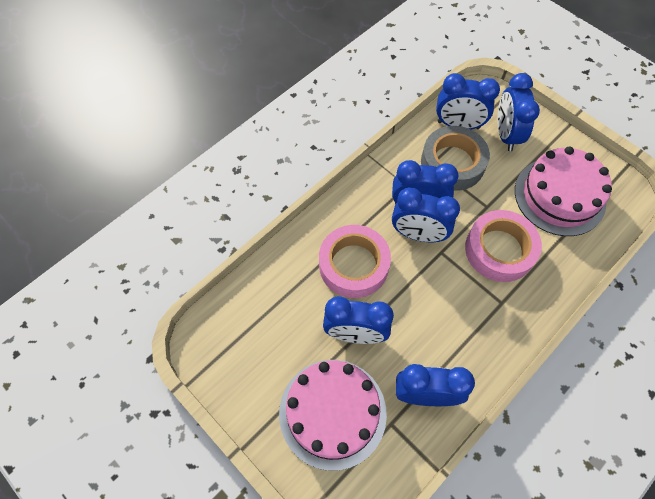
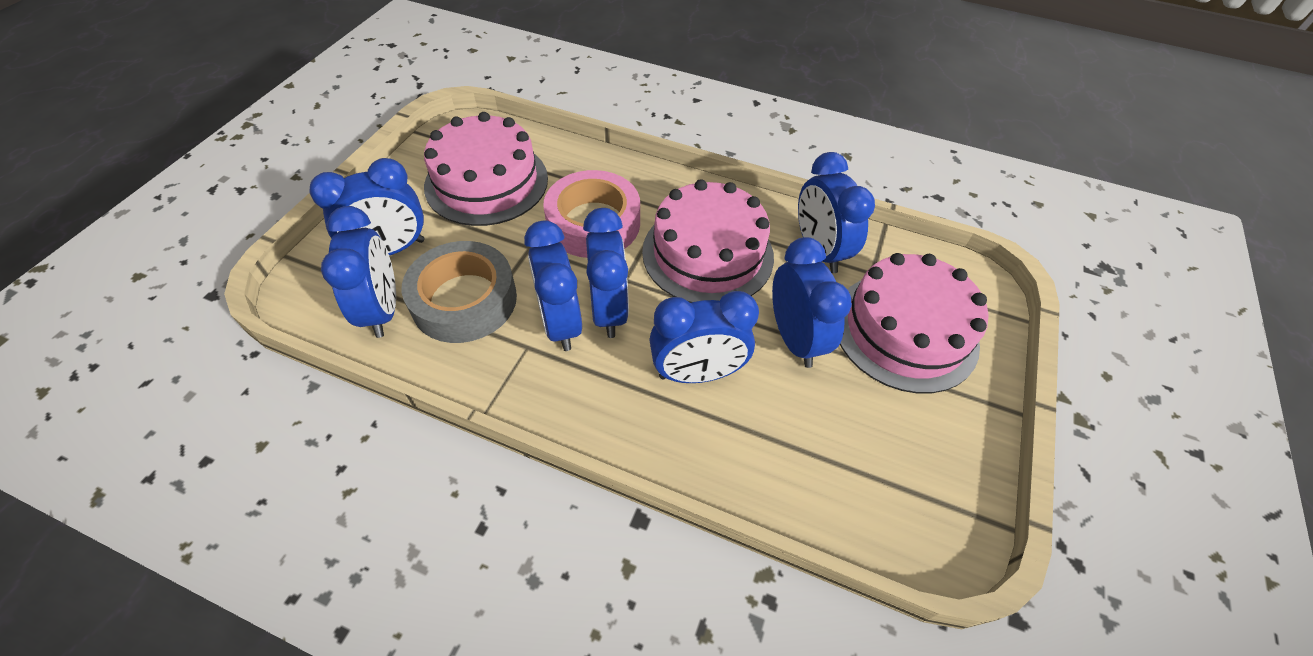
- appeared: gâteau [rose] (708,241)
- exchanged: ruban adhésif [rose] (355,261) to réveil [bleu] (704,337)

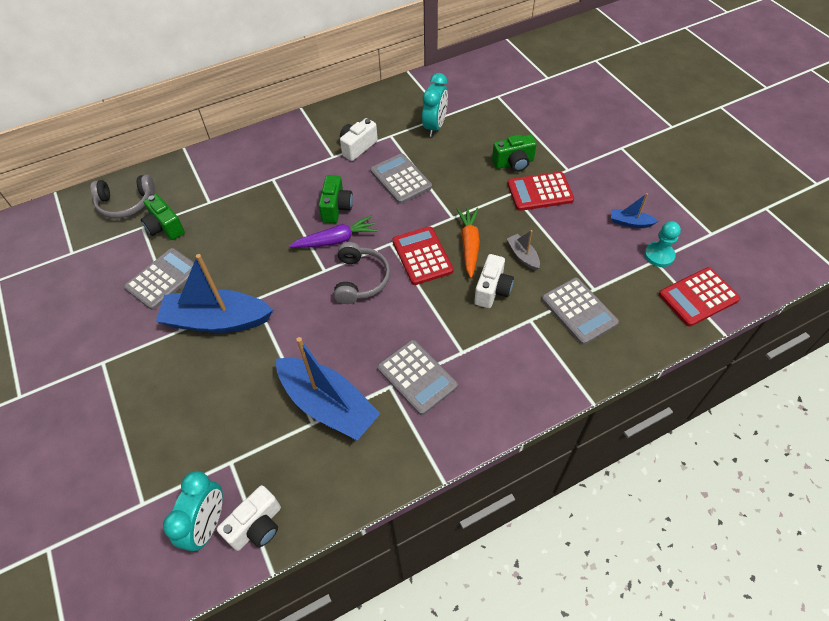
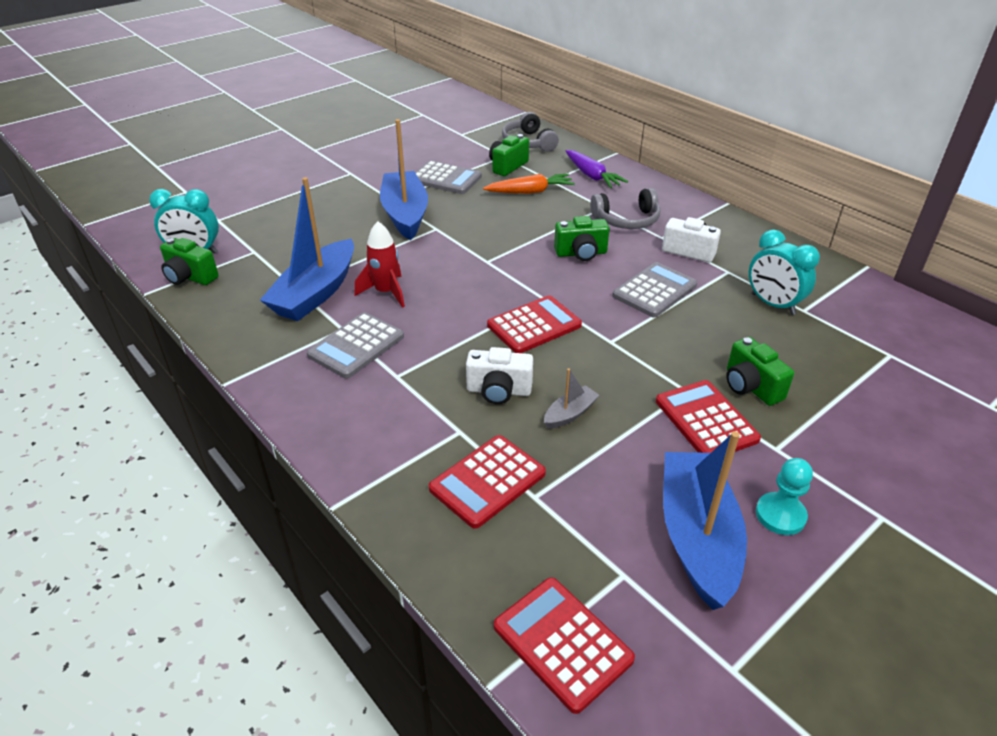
- appeared: fusée [rouge] (380,264)
- relocated: carotte [violet] (333,232) to (597,169)
- relocated: casque audio [gris] (362,273) to (625,208)
- relocated: carotte [orange] (468,243) to (529,184)
- relocated: pion [turquoise] (662,244) to (784,496)
- colour: appareil photo [blanc] (249,518) to appareil photo [vert] (189,261)
- colour: calculatrice [gris] (580,311) to calculatrice [rouge] (487,482)
- spun: réveil [turquoise] (435,105) = (784,272) 45 degrees clockwise
- size: bateau [bleu] (634,210) = (705,520) x2.25

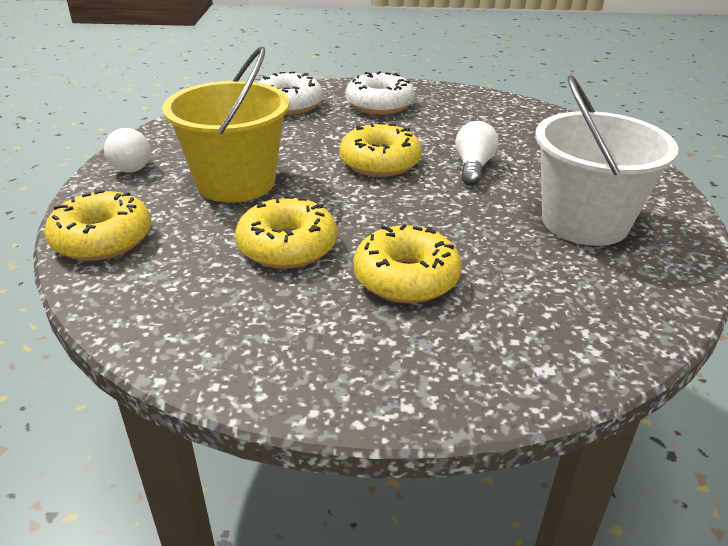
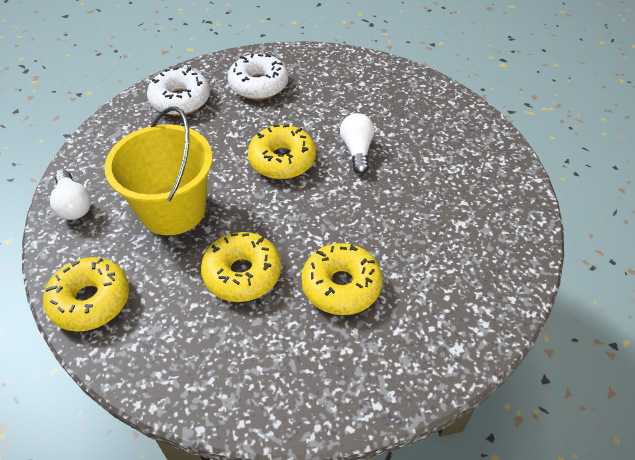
- missing: seau [blanc] (607,160)

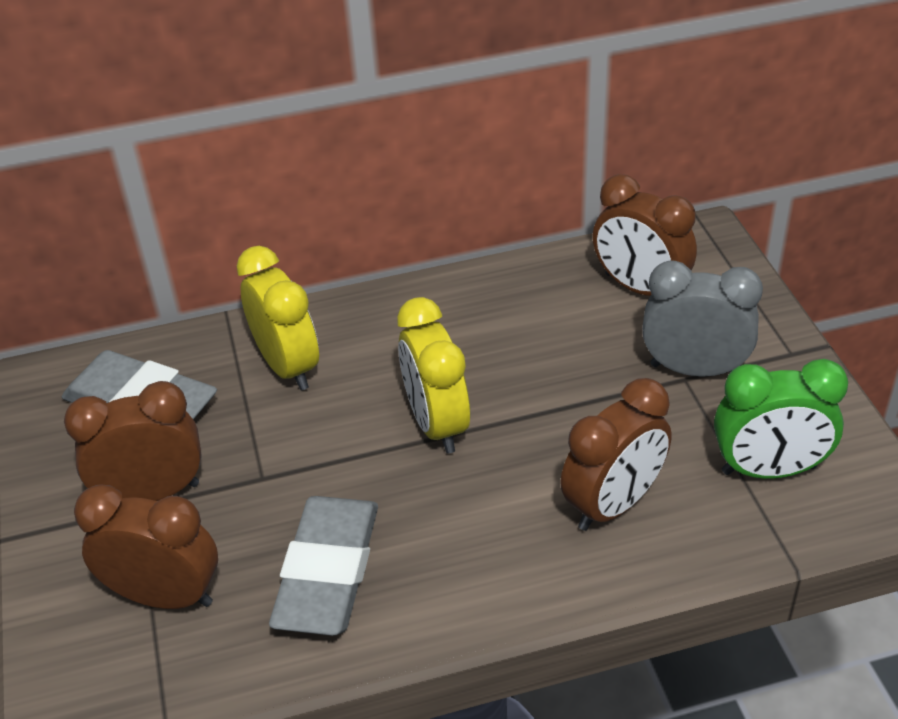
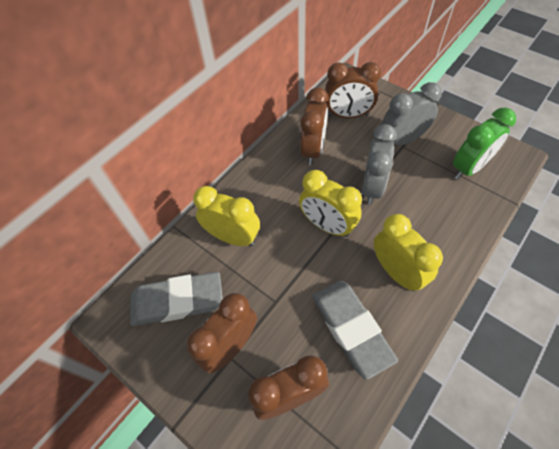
- appeared: réveil [gris] (379,164)
- appeared: réveil [jaune] (408,253)
- relocated: réveil [marron] (616,454) to (314,126)

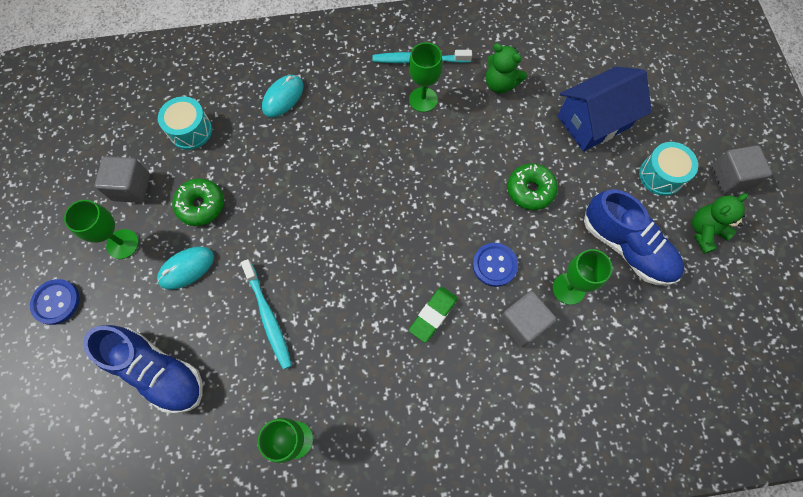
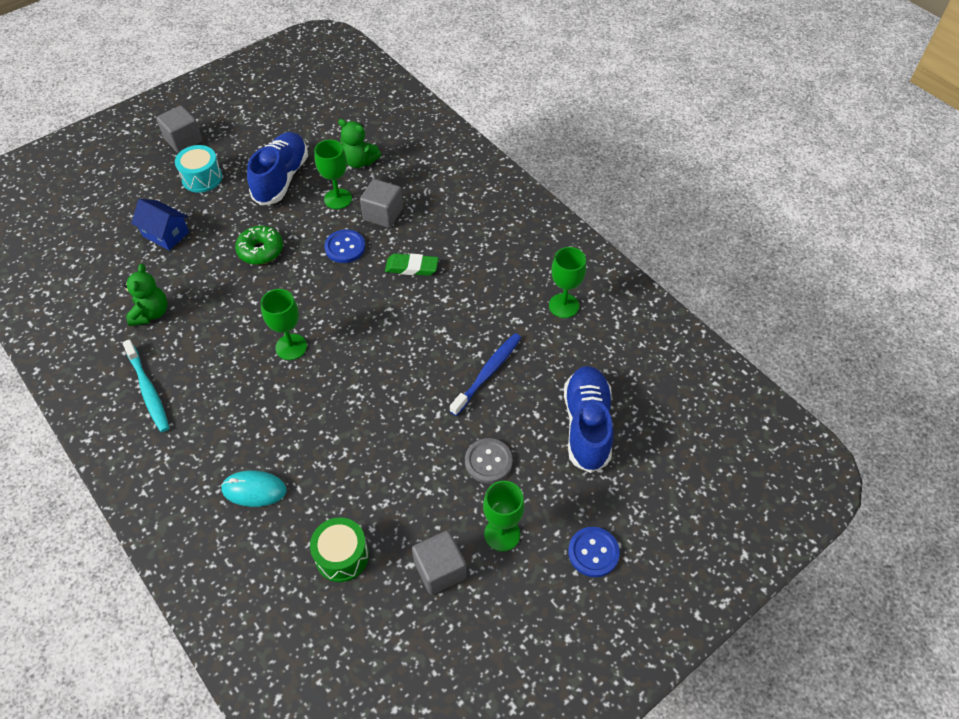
- missing: beignet [vert] (198,202)
- relocated: verre à pied [vert] (426,77) to (284,324)
- relocated: ours en peluche [vert] (720,223) to (359,143)
- exchanged: souris [turquoise] (185,268) to bouton [gris] (489,460)
- colour: tambour [turquoise] (185,123) to tambour [vert] (339,549)
- colour: brosse à dents [turquoise] (266,314) to brosse à dents [bleu] (485,374)
- size: maison [bleu] (605,109) = (160,224) x0.64

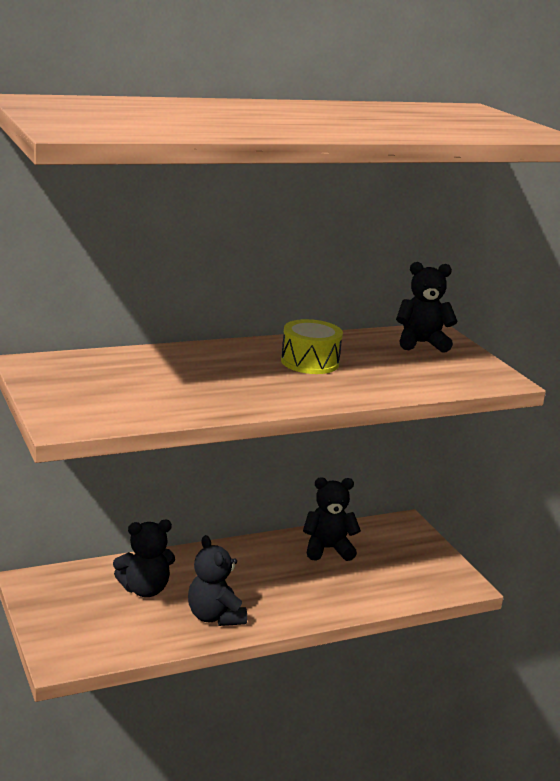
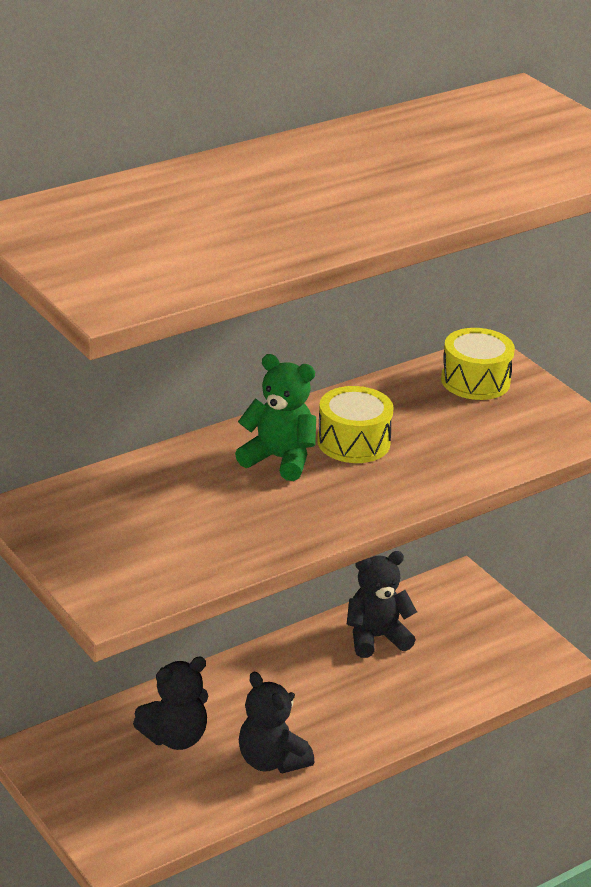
- appeared: ours en peluche [vert] (275,417)
- exchanged: ours en peluche [noir] (427,307) to tambour [jaune] (478,364)

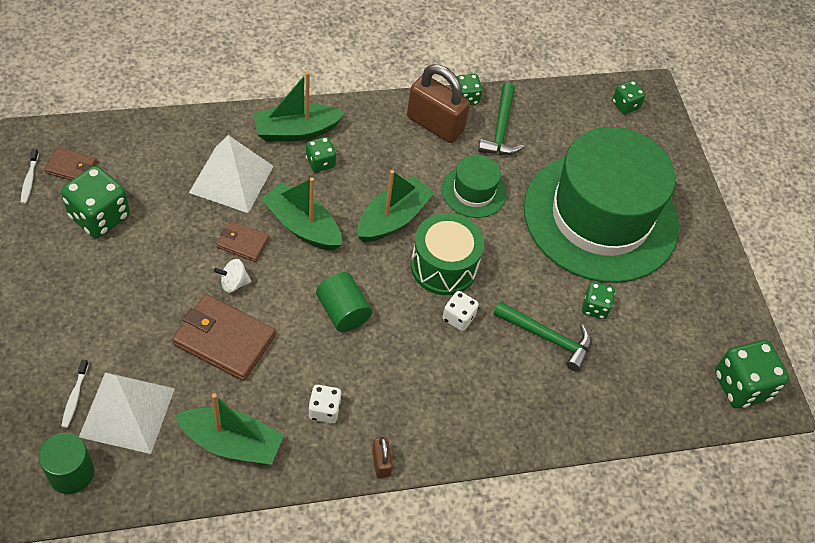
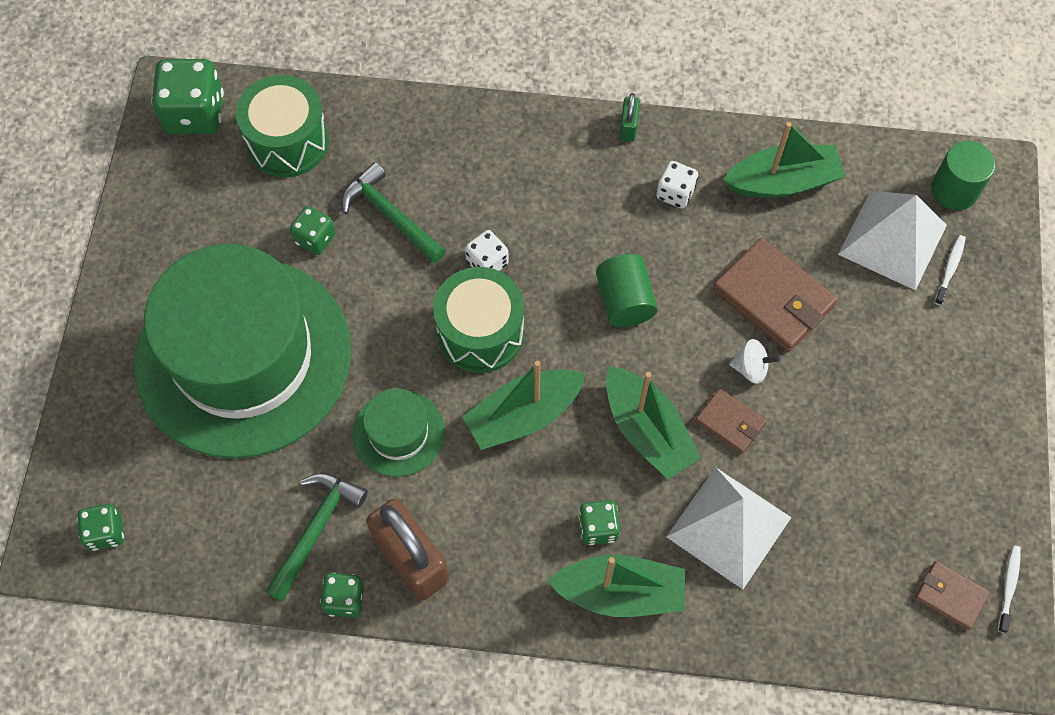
- missing: dé [vert] (95,202)
- appeared: tambour [vert] (282,126)
- colour: cadenas [marron] (382,457) to cadenas [vert] (629,117)
- spun: bateau [vert] (229,429) = (784,160) 135 degrees clockwise

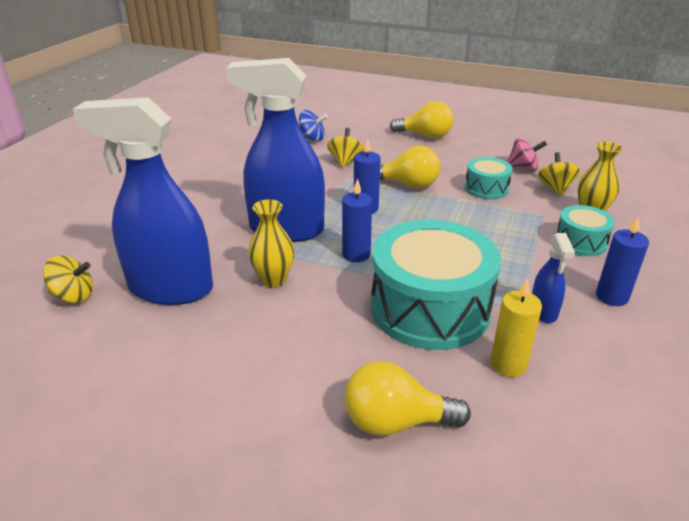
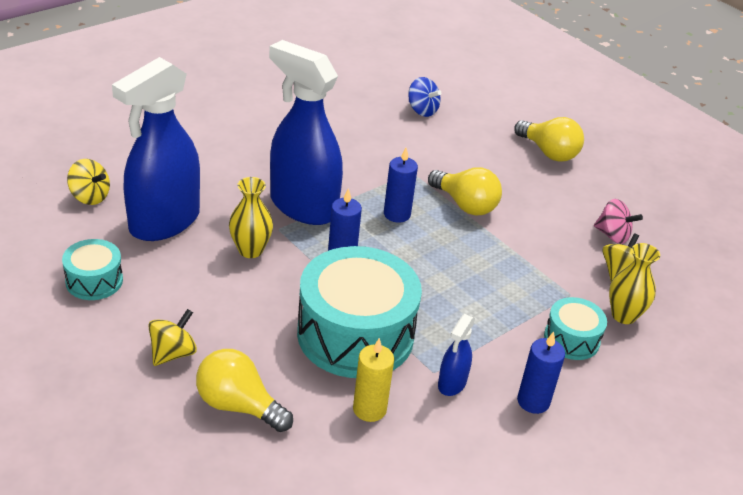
- relocated: toupie [jaune] (345,148) to (172,337)
- relocated: tambour [turquoise] (489,178) to (92,269)
- spun: vaporisateur [bleu] (143,201) = (156,149) 90 degrees counterclockwise

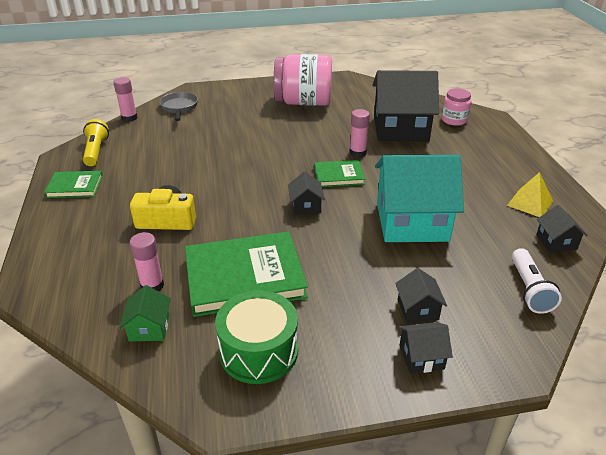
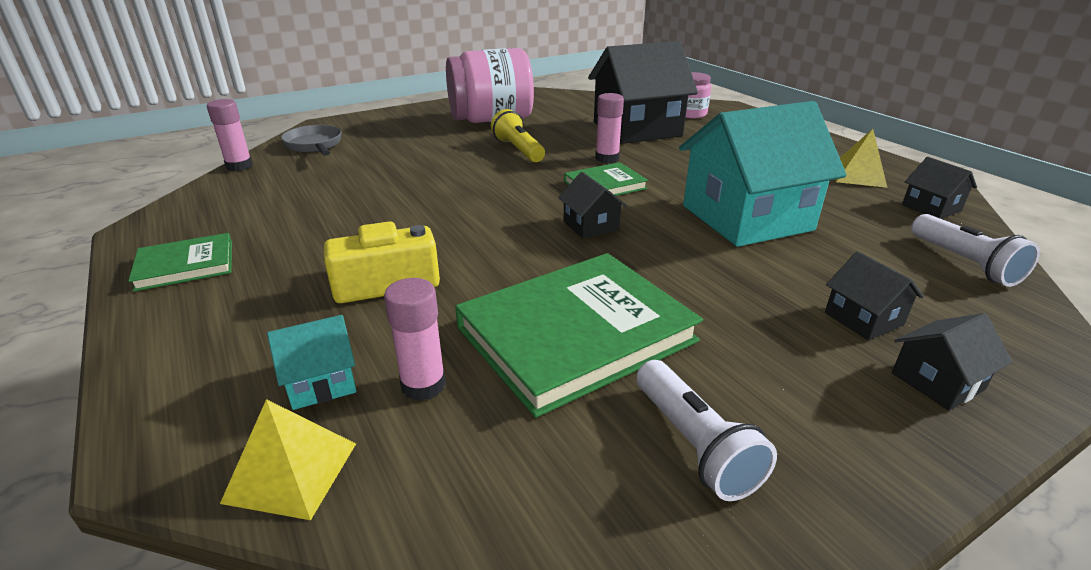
- missing: maison [vert] (145,313)
- appeared: pyramide [jaune] (288,459)
- appeared: maison [turquoise] (311,362)
- relocated: lampe de poche [jaune] (96,142) to (518,135)
- exchanged: tambour [vert] (256,337) to lampe de poche [blanc] (706,430)

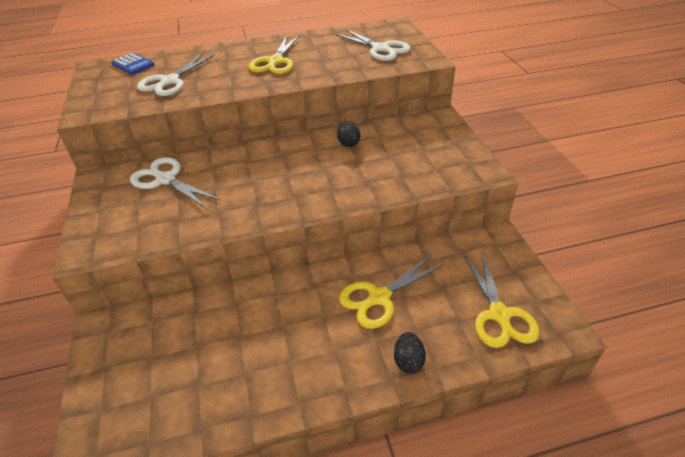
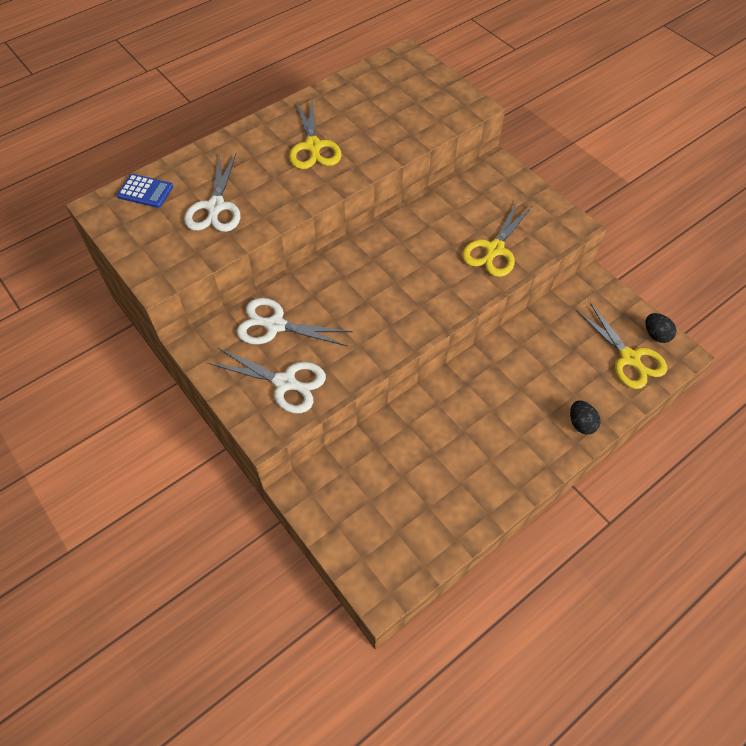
- relocated: ciseaux [blanc] (373,45) to (267,380)
- relocated: œuf [noir] (348,134) to (660,328)
- relocated: ciseaux [jaune] (391,292) to (497,239)

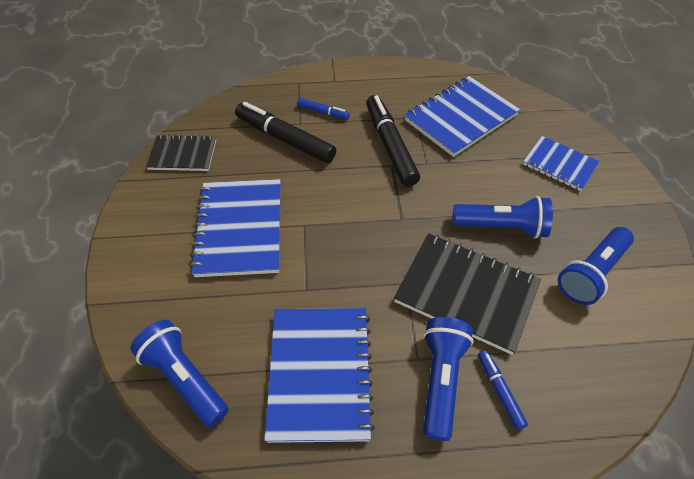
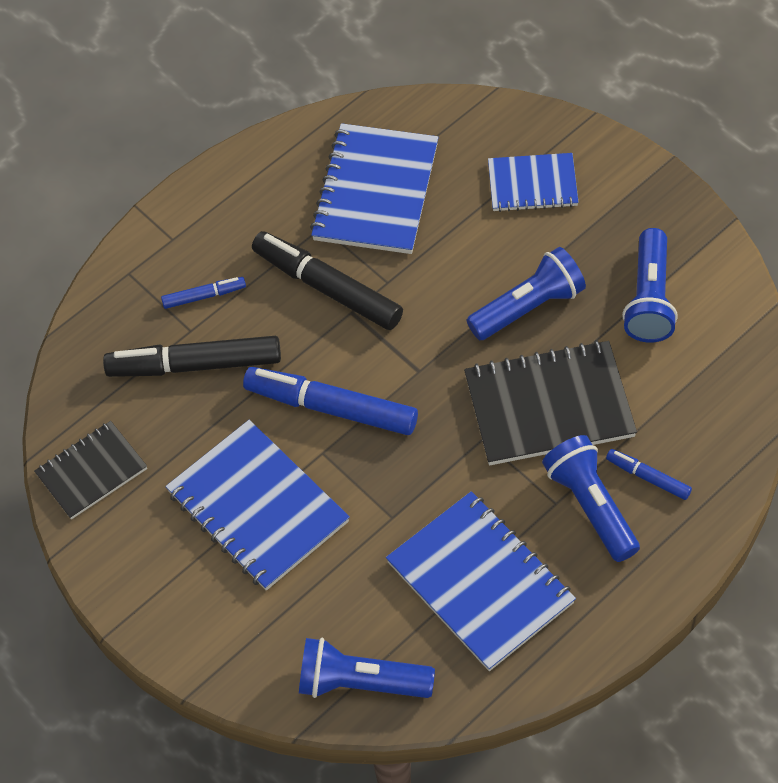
- appeared: feutre [bleu] (330,401)

